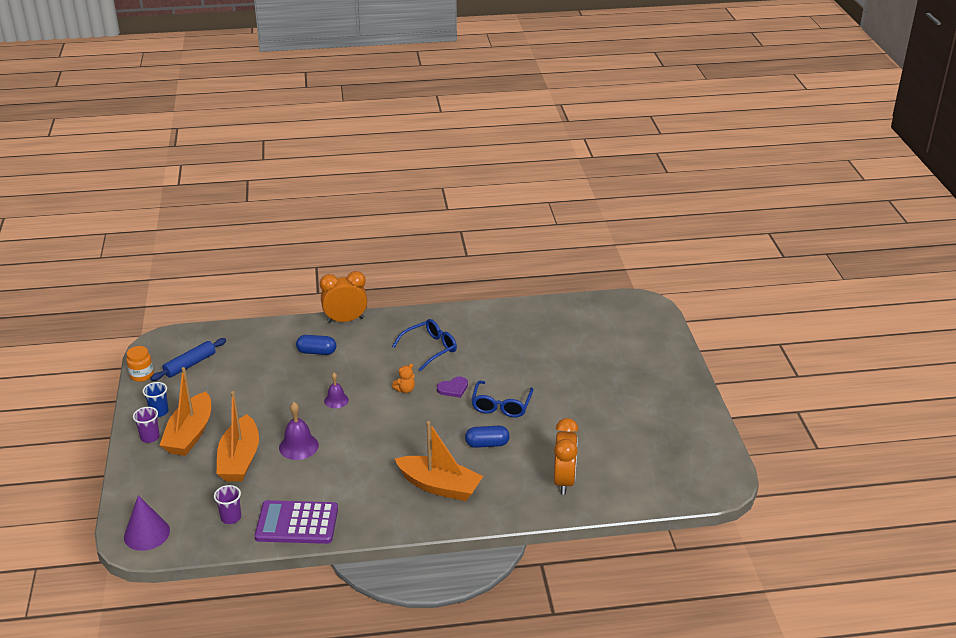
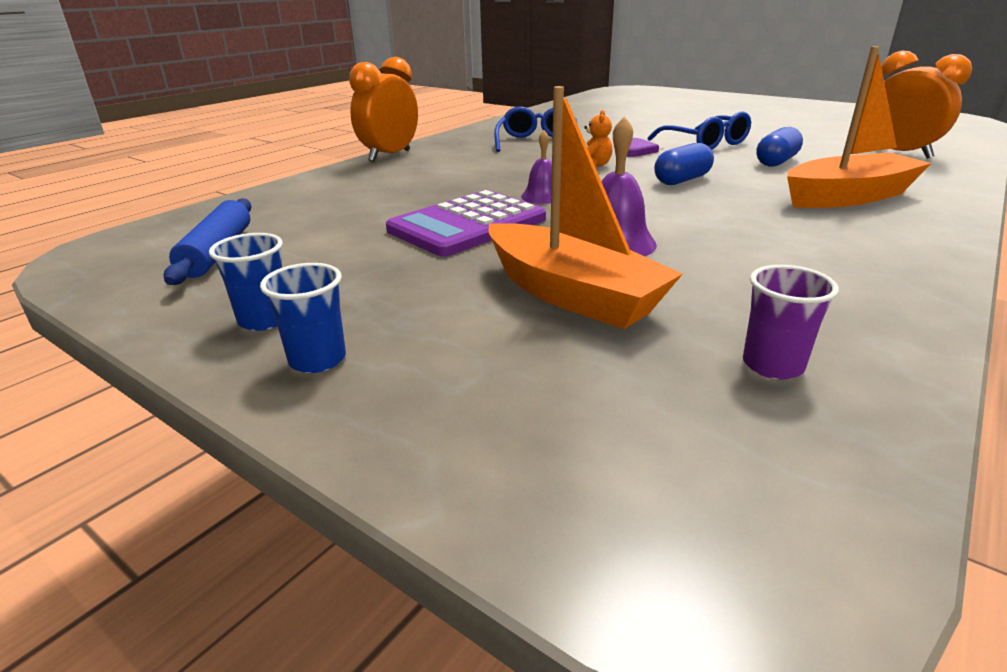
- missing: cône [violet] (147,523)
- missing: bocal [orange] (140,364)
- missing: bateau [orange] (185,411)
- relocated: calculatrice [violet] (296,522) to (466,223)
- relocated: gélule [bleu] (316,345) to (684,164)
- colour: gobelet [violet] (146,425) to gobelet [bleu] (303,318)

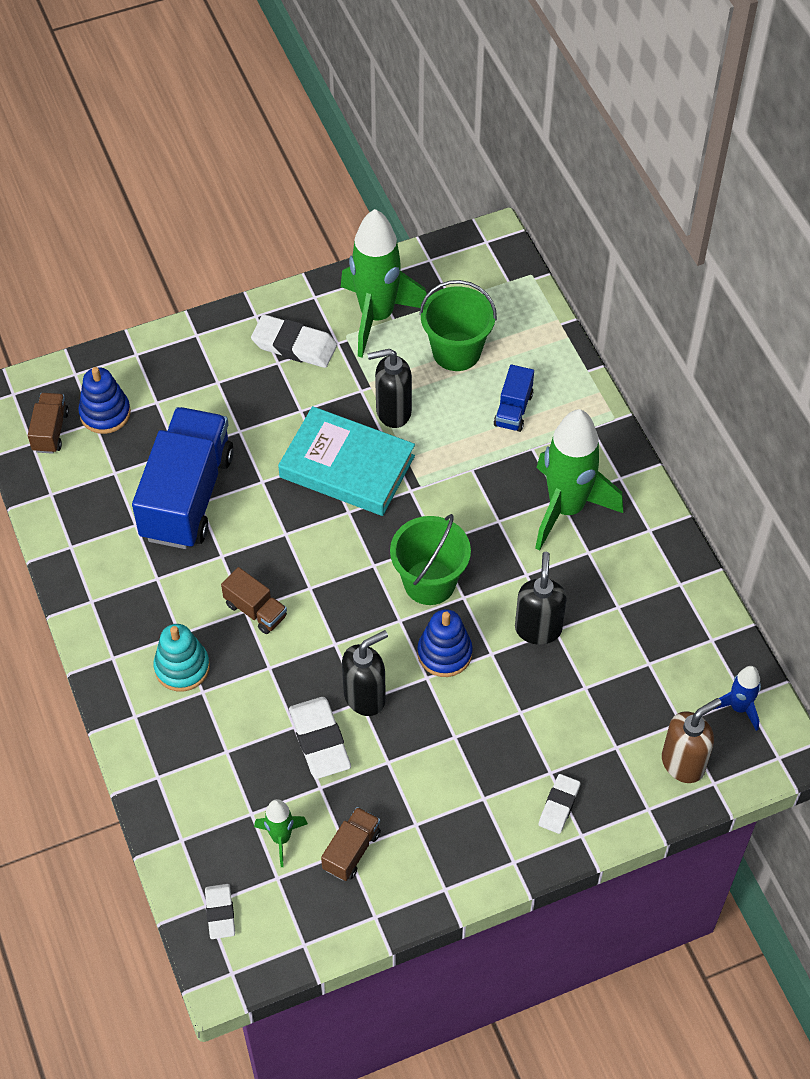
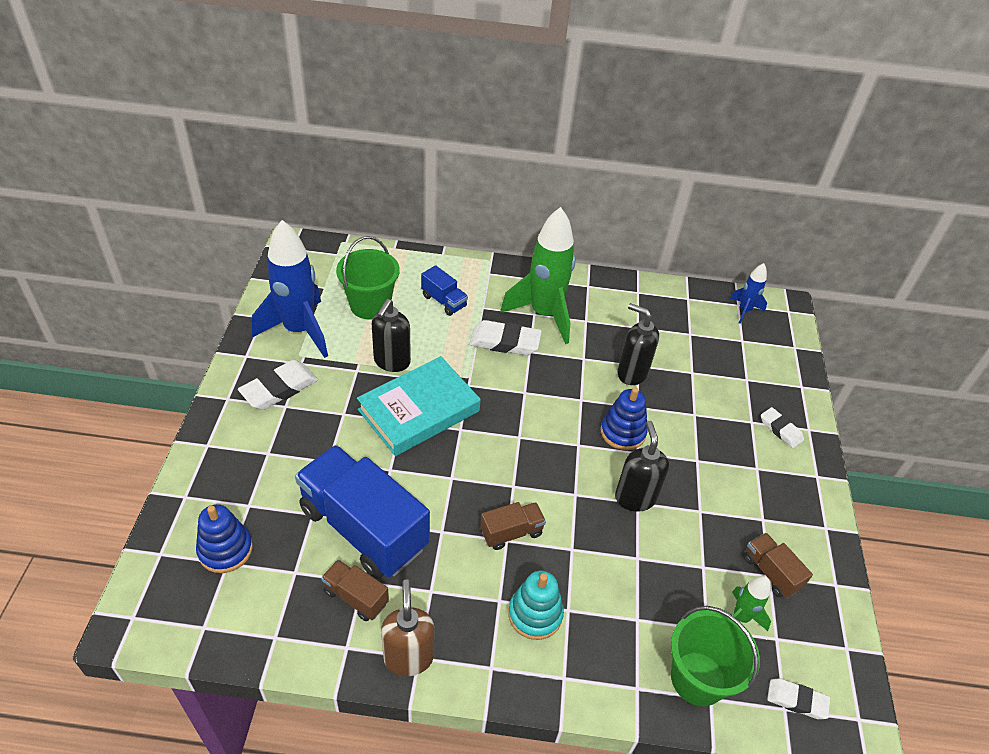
- relocated: camion [marron] (48,423) to (355,590)
- relocated: gomme [blanc] (320,738) to (505,337)
- relocated: seau [vert] (430,559) to (715,656)
- relocated: distributeur de savon [marron] (692,740) to (407,627)
- colour: fusée [vert] (384,283) to fusée [bleu] (290,289)

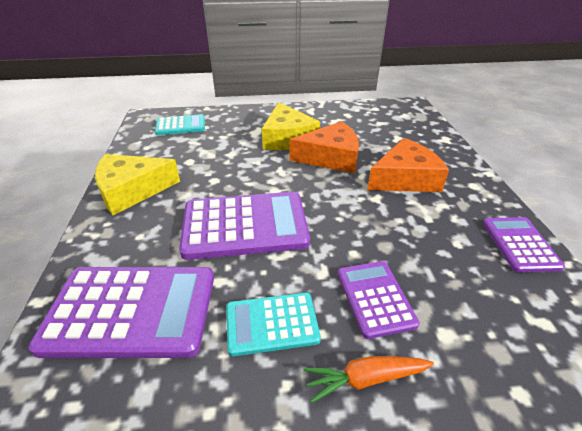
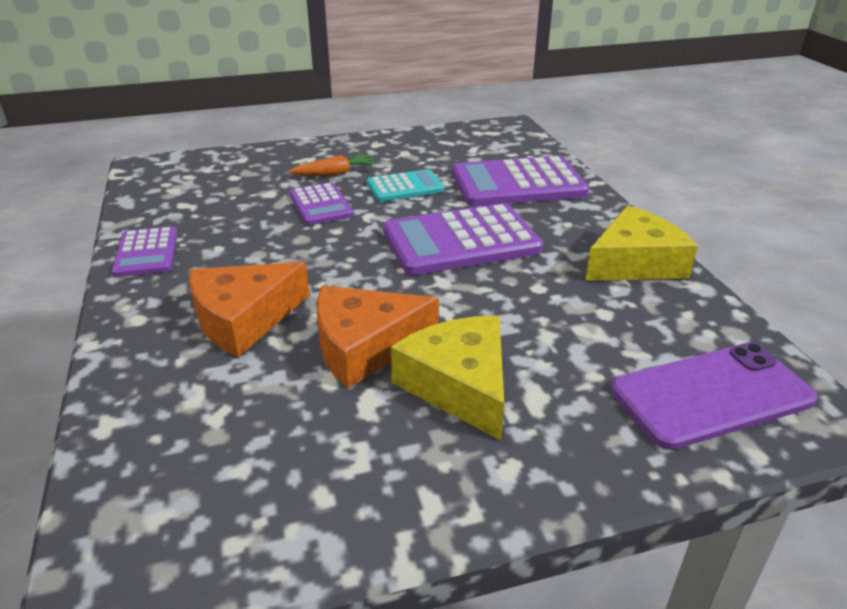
- exchanged: calculatrice [turquoise] (180,124) to téléphone [violet] (714,396)

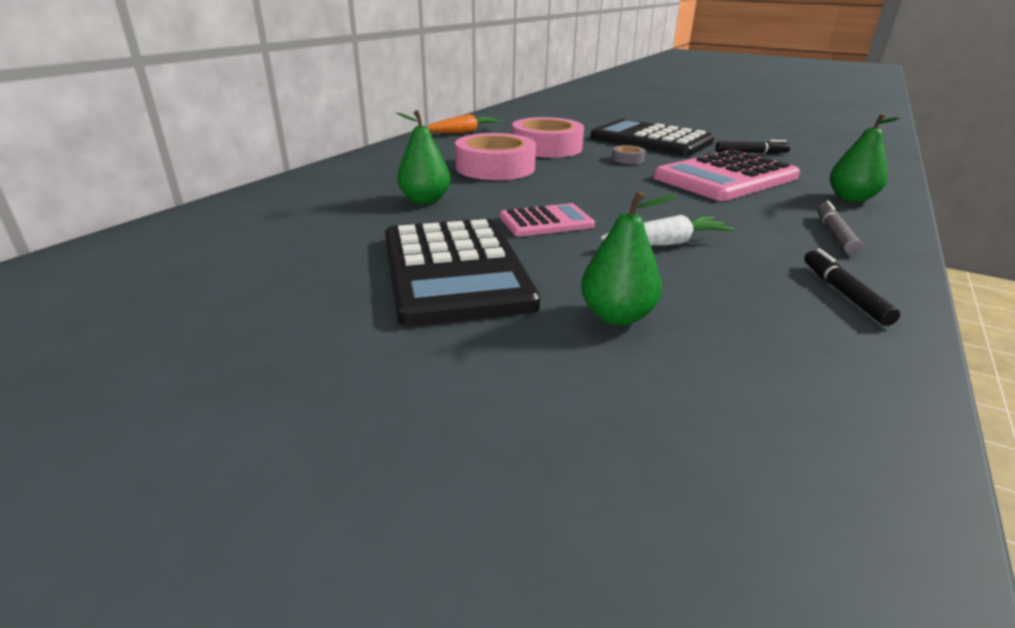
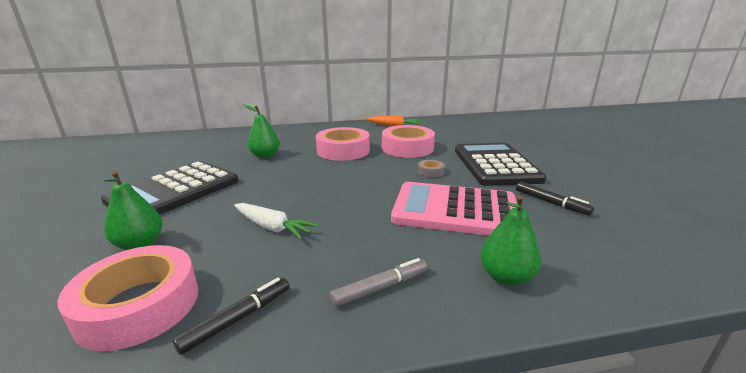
- missing: calculatrice [rose] (547,220)
- appeared: ruban adhésif [rose] (128,298)

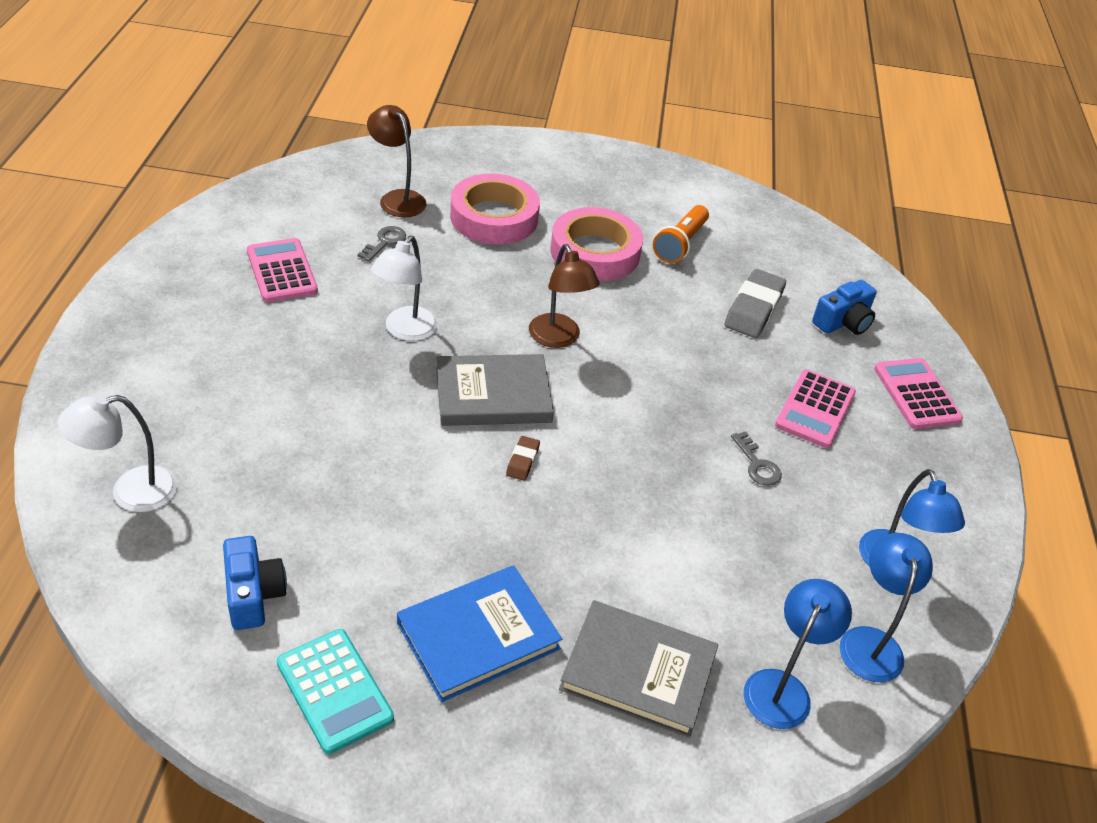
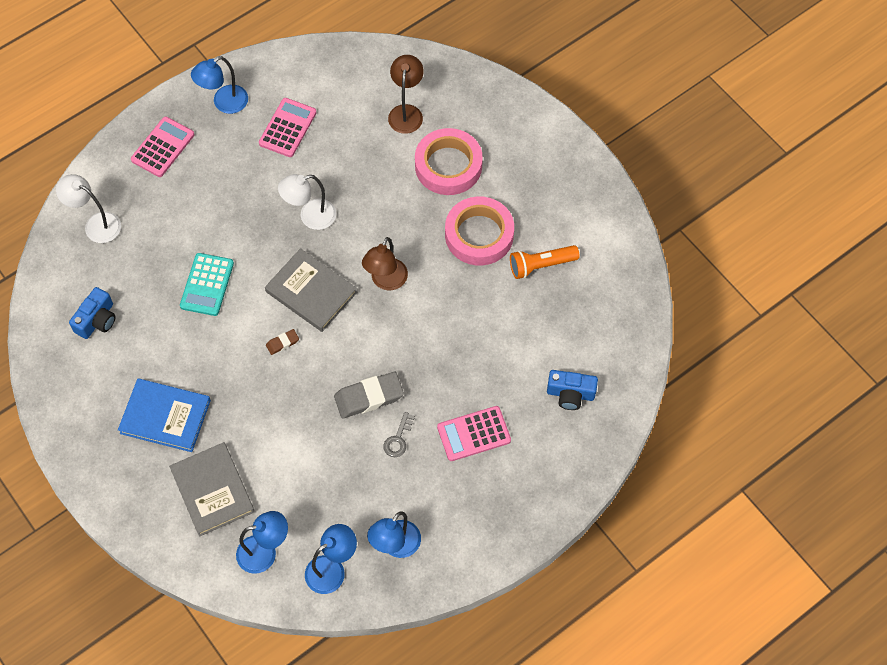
- missing: clé [gris] (381,244)
- appeared: lampe [bleu] (219,85)
- relocated: calculatrice [turquoise] (335,691) to (207,284)
- relocated: gomme [gris] (755,303) to (369,395)
- relocated: calculatrice [rose] (918,393) to (162,147)

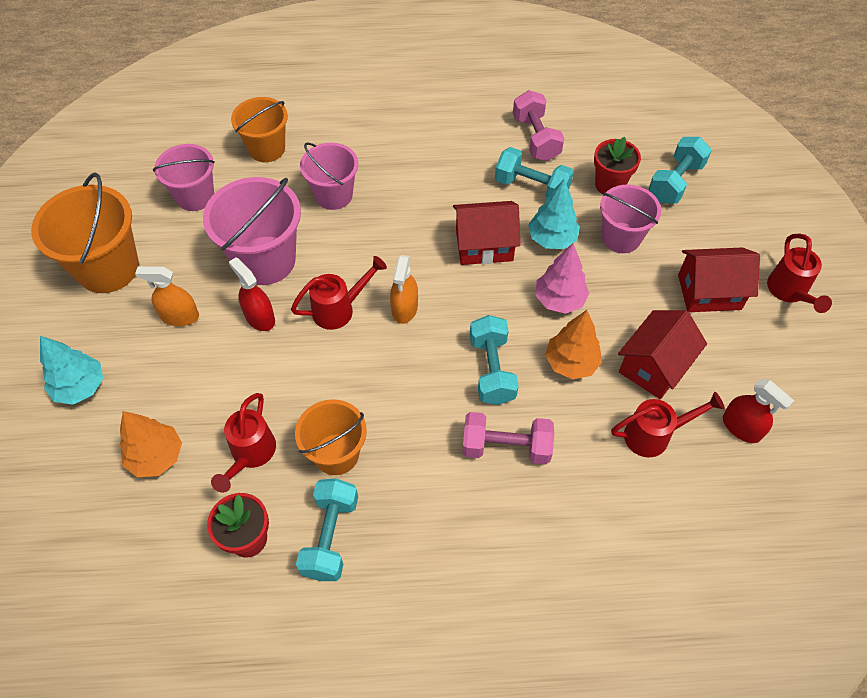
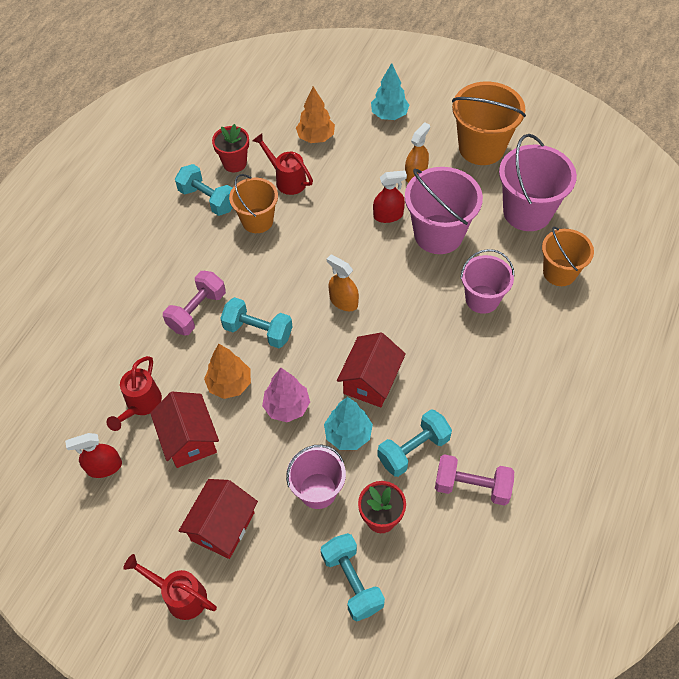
- missing: arrosoir [rouge] (339,293)
- size: seau [rose] (184,177) = (538,182) x1.53

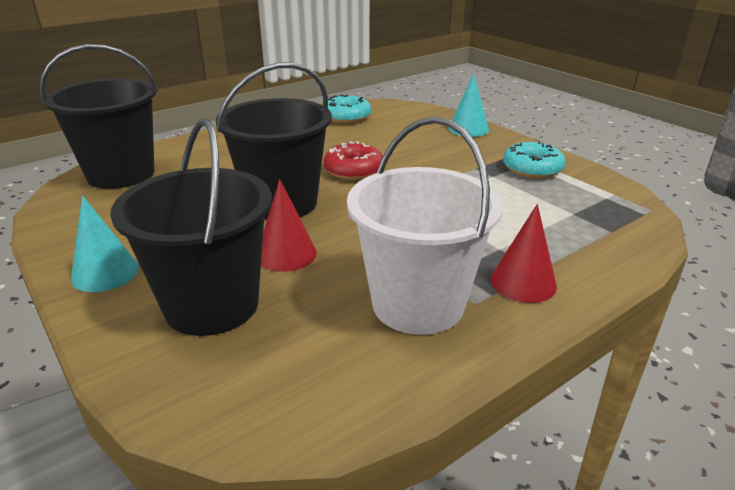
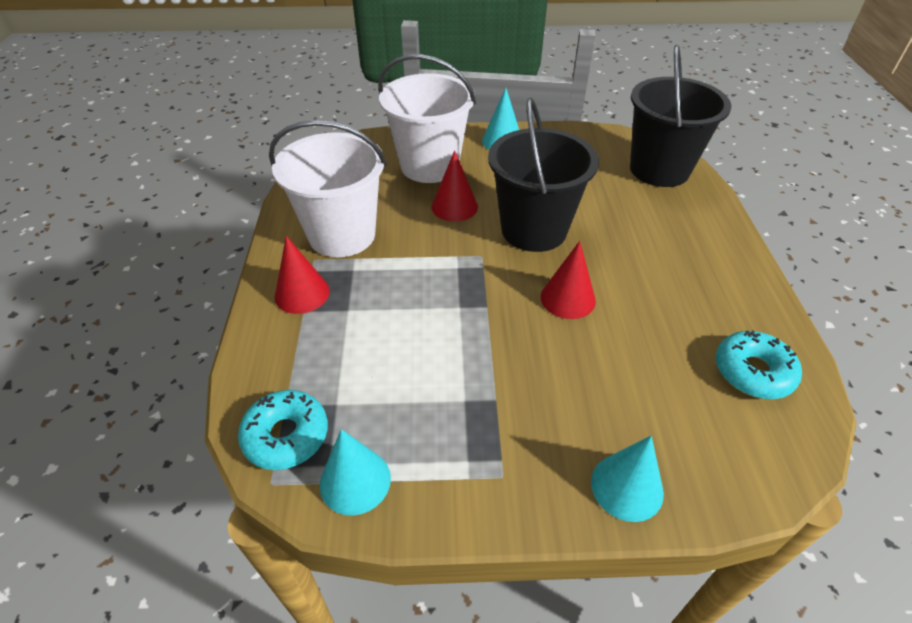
- appeared: cône [turquoise] (355,472)
- relocated: beignet [turquoise] (534,159) to (283,430)
- exchanged: beignet [rouge] (353,160) to cône [rouge] (568,280)
- colour: seau [noir] (191,227) to seau [blanc] (427,118)

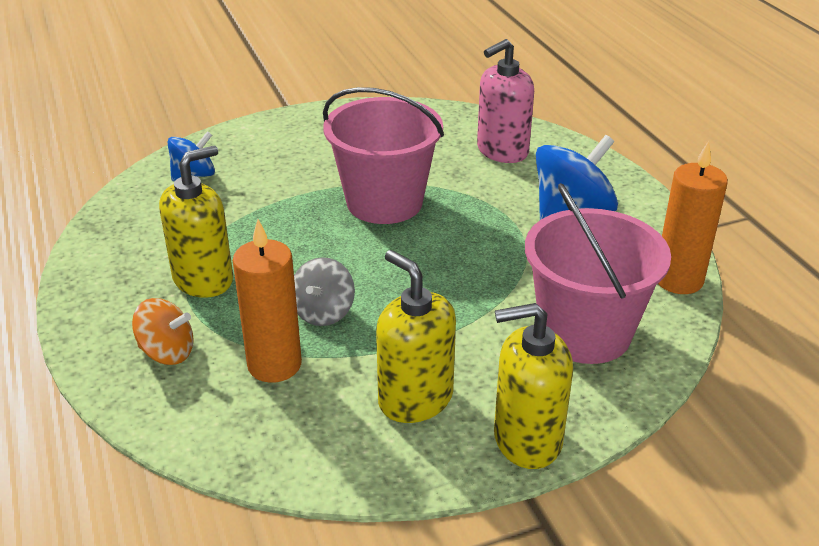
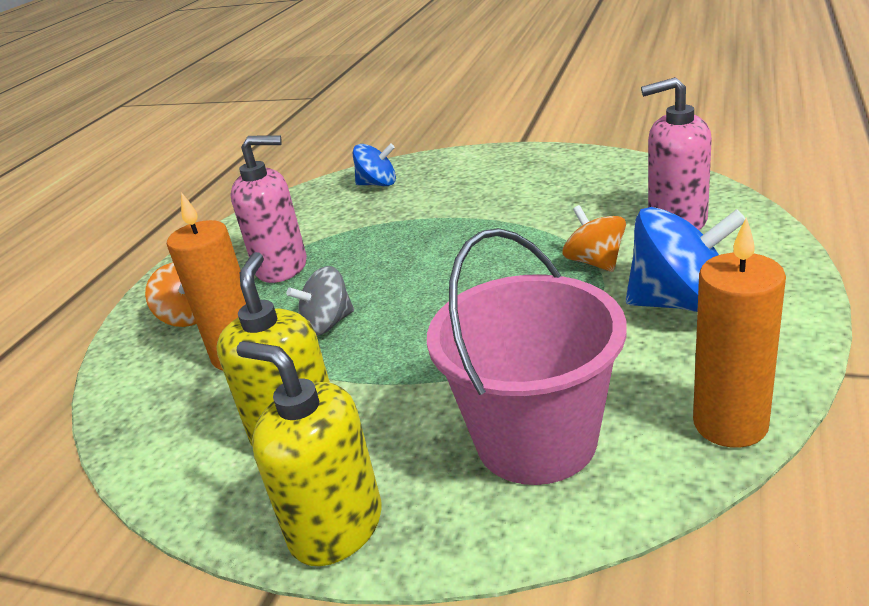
- missing: seau [rose] (383,155)
- appeared: toupie [orange] (594,238)
- colour: distributeur de savon [jaune] (196,222) to distributeur de savon [rose] (268,209)

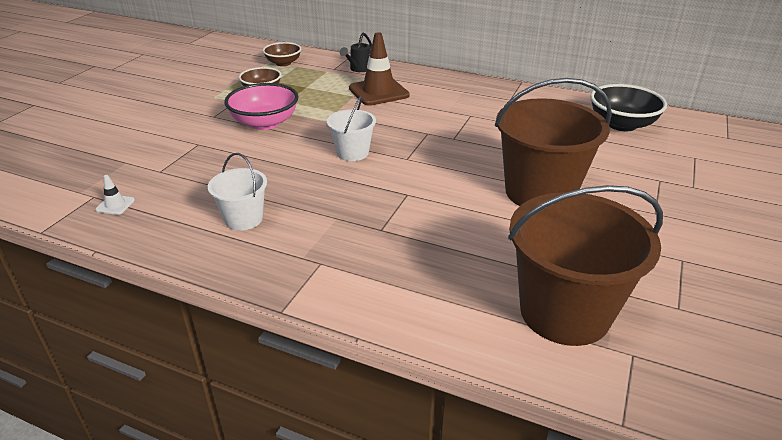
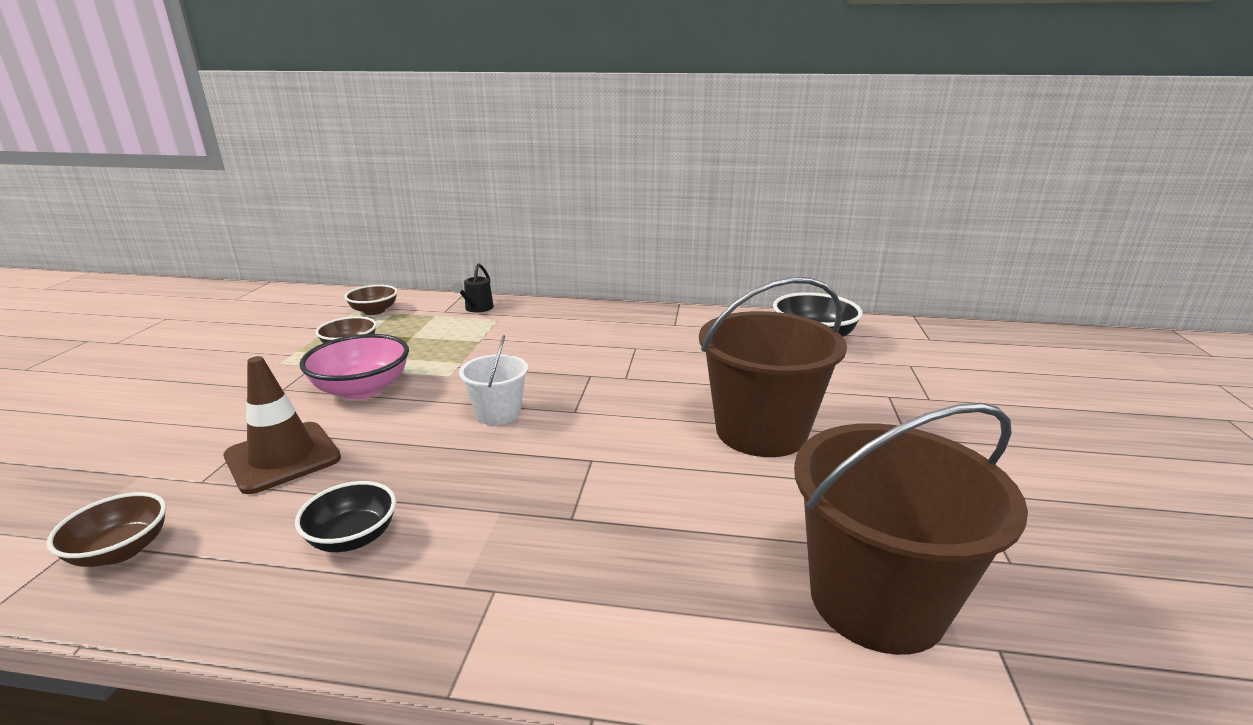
- relocated: cône de chantier [marron] (379,69) to (282,425)
- exchanged: cône de chantier [blanc] (115,195) to bol [marron] (106,529)
- exchanged: seau [blanc] (237,192) to bol [noir] (345,516)

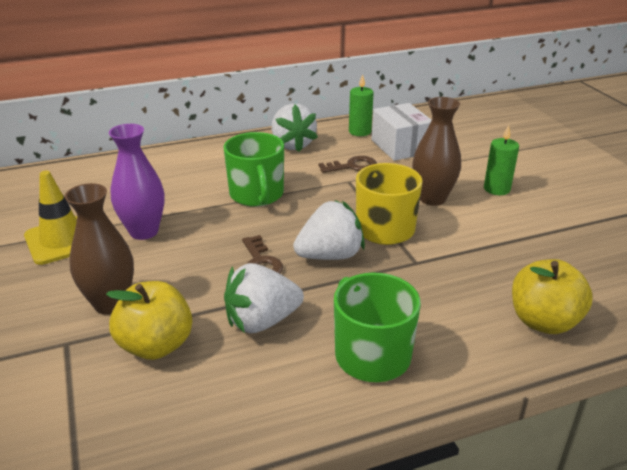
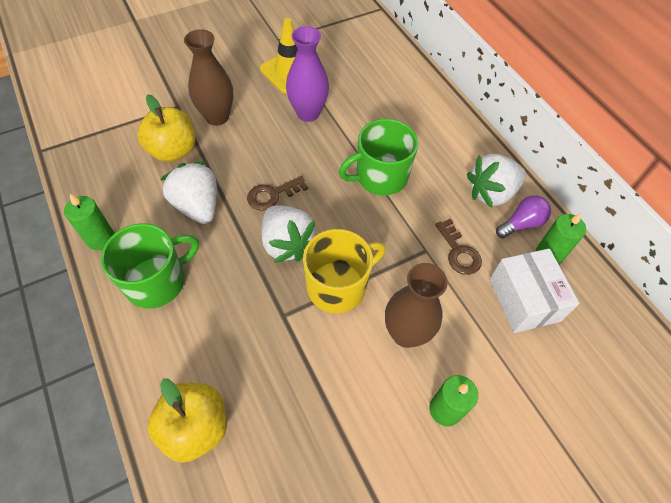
- appeared: bougie [vert] (89,222)
- appeared: ampoule [violet] (523,216)
- spun: boîte [blanc] (401,132) = (534,290) 75 degrees counterclockwise

